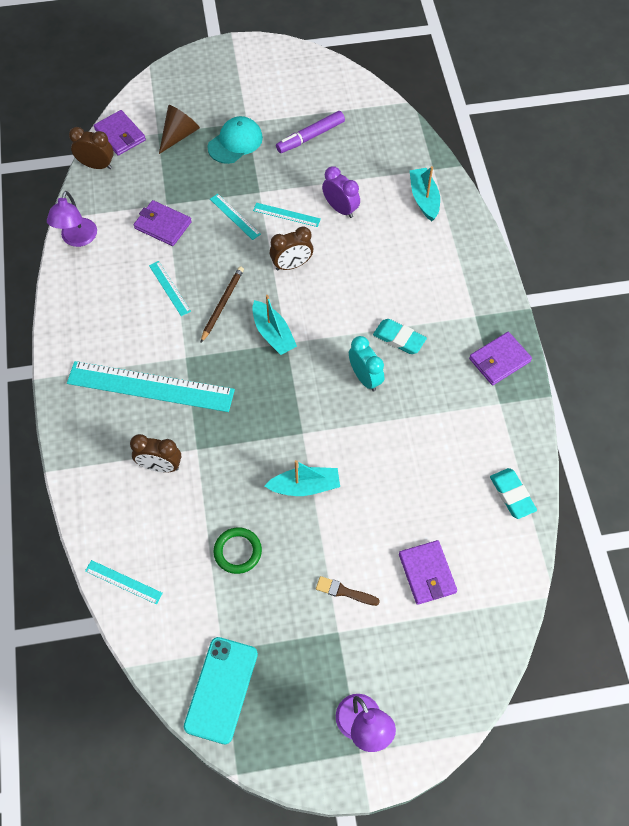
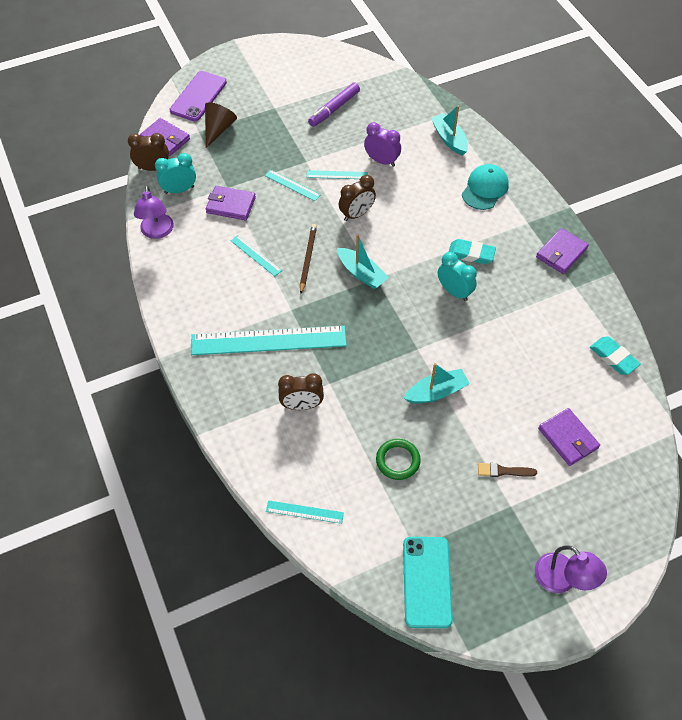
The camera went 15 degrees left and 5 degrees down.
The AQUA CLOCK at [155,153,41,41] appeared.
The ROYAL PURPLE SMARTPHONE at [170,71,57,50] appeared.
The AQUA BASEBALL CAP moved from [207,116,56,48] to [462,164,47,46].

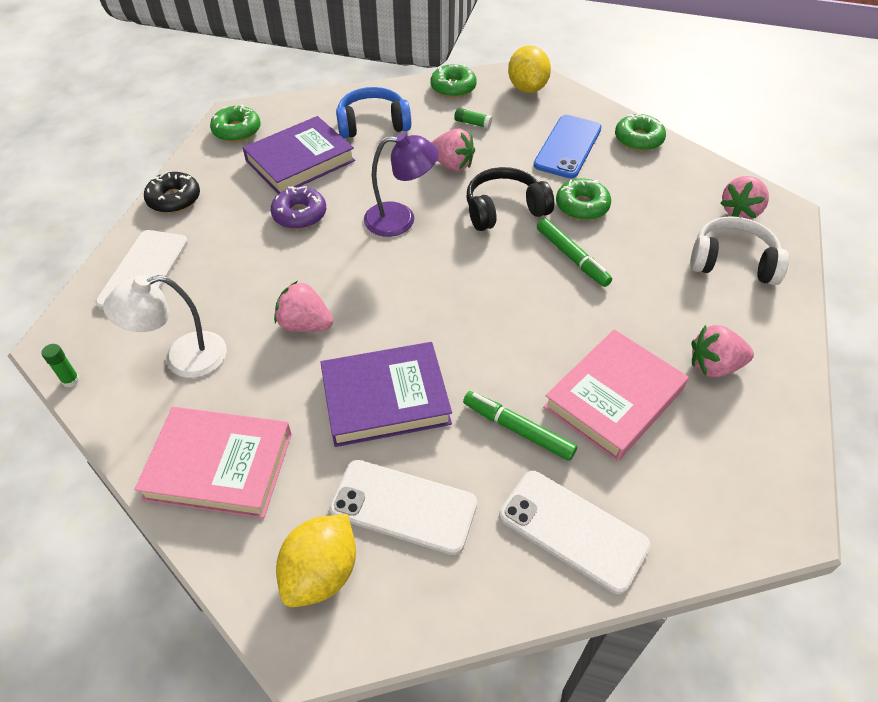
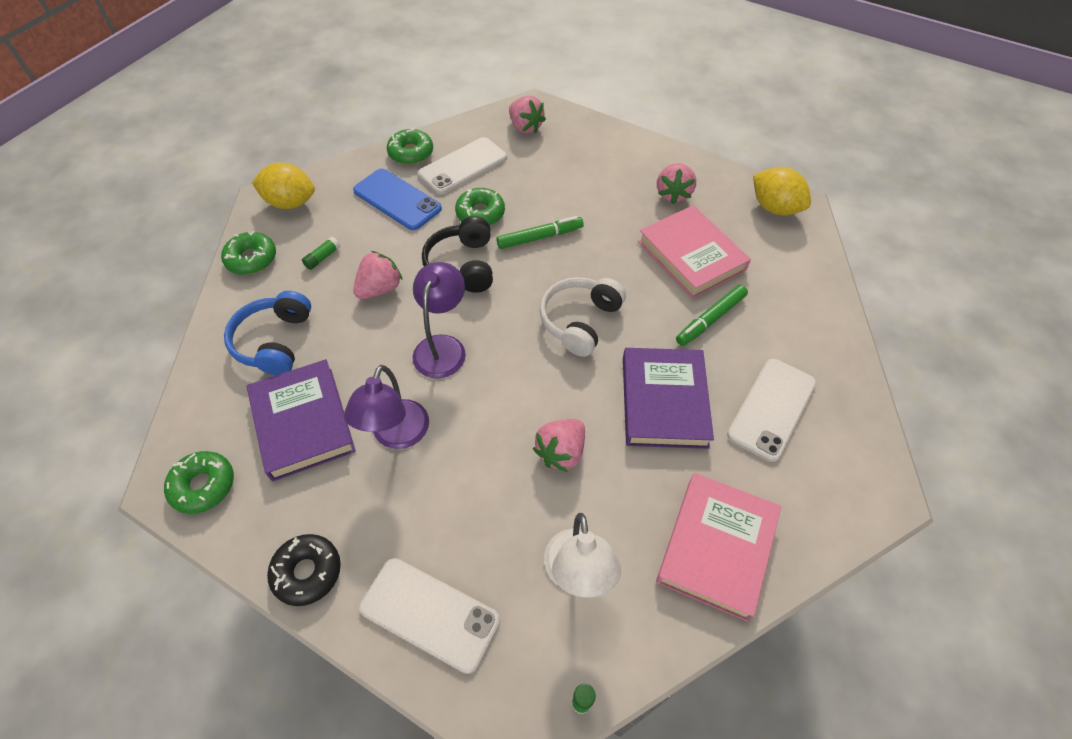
The camera went 75 degrees left and 5 degrees up.
The ROYAL PURPLE DOUGHNUT at [271,186,55,43] was replaced by the ROYAL PURPLE LAMP at [344,365,85,84].
The PURE WHITE SMARTPHONE moved from [499,471,152,123] to [418,137,89,58].
The PURE WHITE OVER-EAR HEADPHONES moved from [690,216,99,69] to [539,277,87,80].
The YELLOW LEMON moved from [276,514,80,93] to [753,167,58,49].

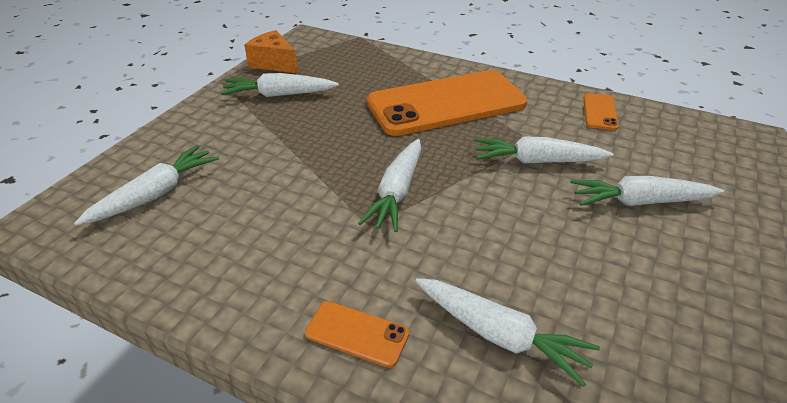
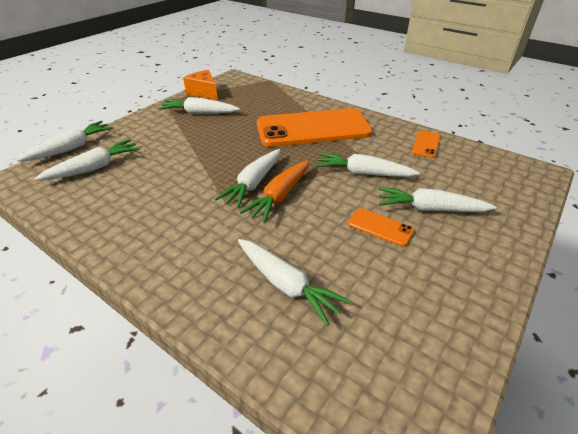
The camera went 10 degrees right and 0 degrees up.
The PURE WHITE ROOT VEGETABLE at [17,121,97,41] appeared.
The ORANGE ROOT VEGETABLE at [240,160,69,63] appeared.
The ORANGE SMARTPHONE moved from [305,301,104,67] to [348,208,66,39].

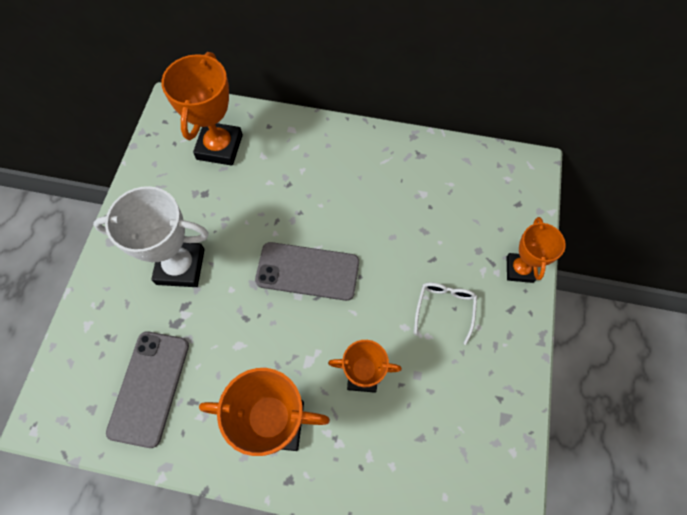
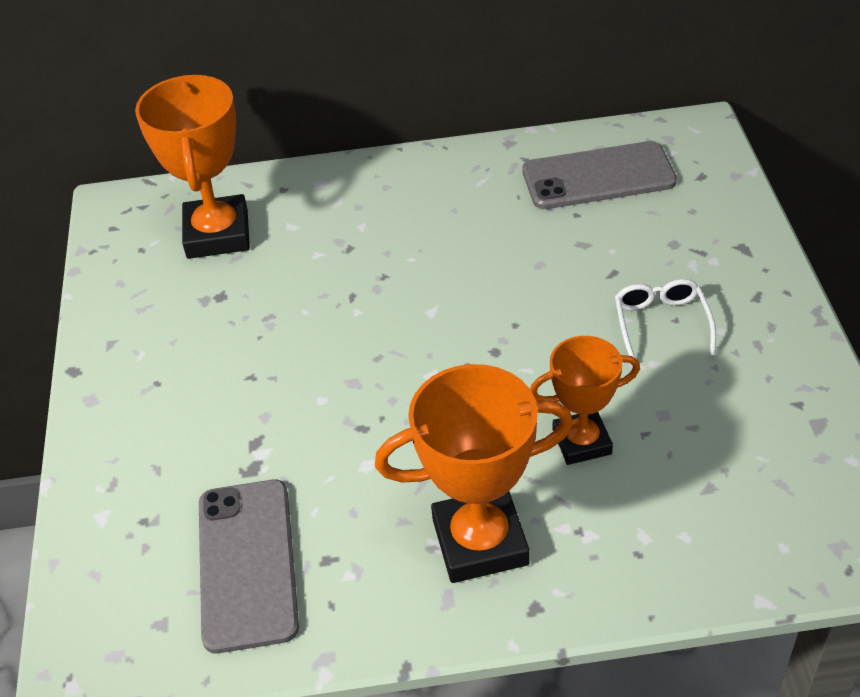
The camera went 15 degrees left and 20 degrees down.
The ASH-GREY SMARTPHONE moved from [255,242,104,59] to [522,141,155,68].
The PURE WHITE AWARD CUP at [93,186,116,101] disappeared.
The ORANGE AWARD CUP at [507,217,59,66] disappeared.

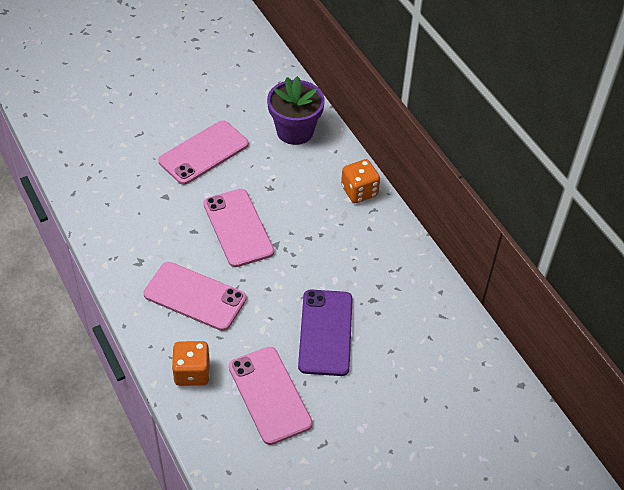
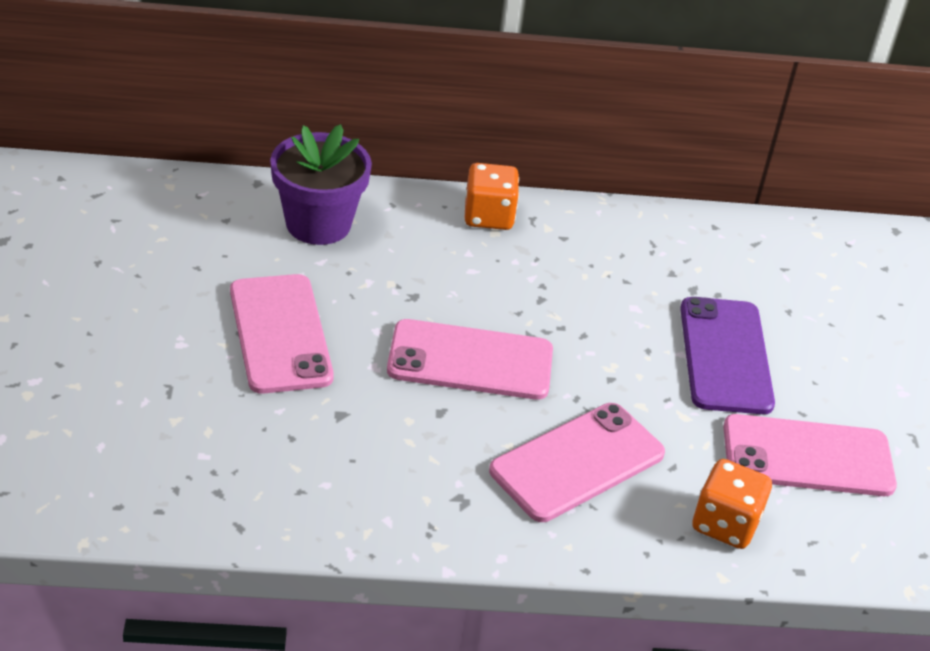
The camera went 65 degrees left and 10 degrees down.
The ROYAL PURPLE SMARTPHONE at [298,290,55,86] turned 60 degrees clockwise.

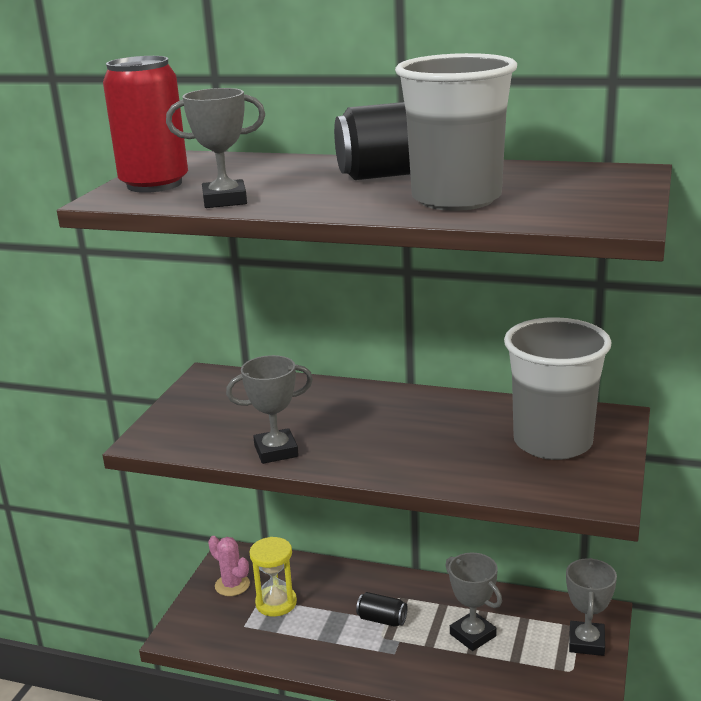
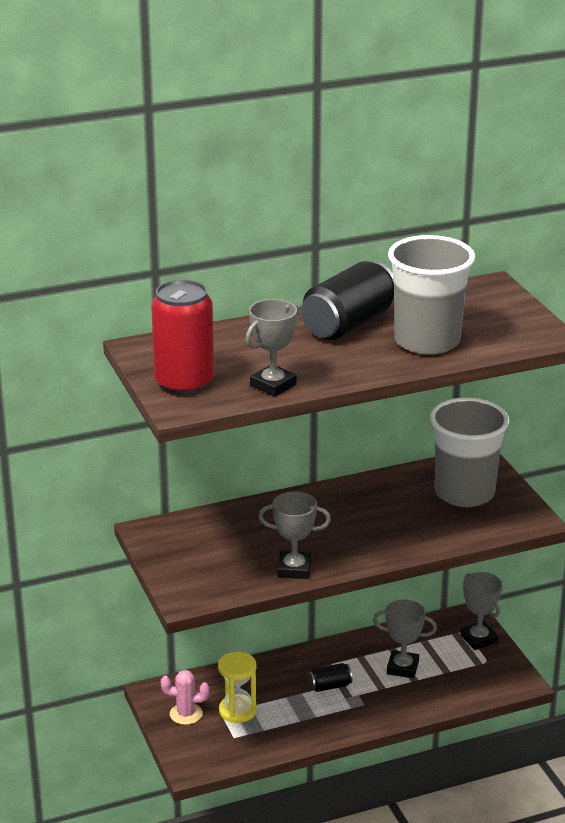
The camera went 40 degrees left and 5 degrees up.
The ASH-GREY AWARD CUP at [226,355,87,109] turned 60 degrees clockwise.

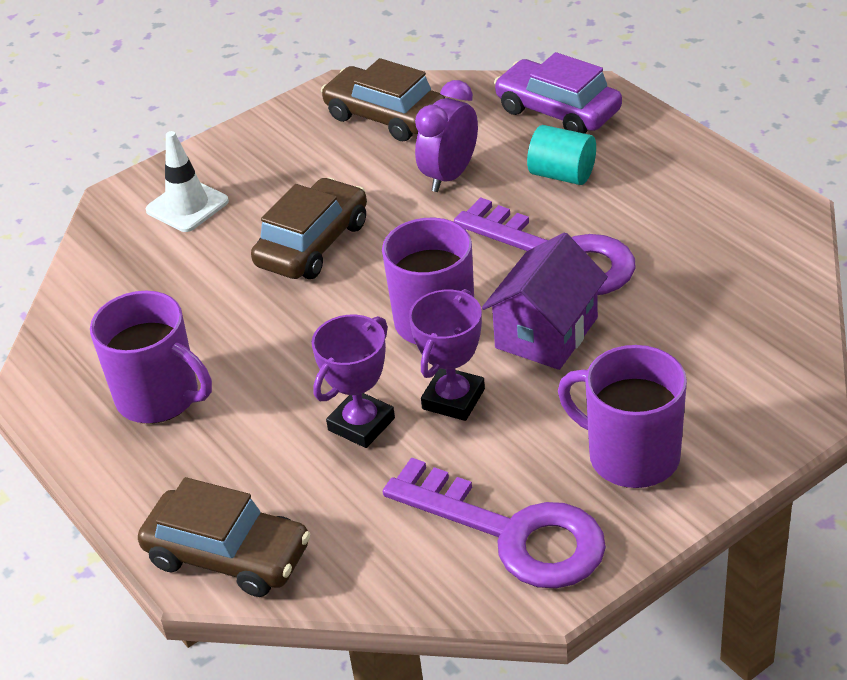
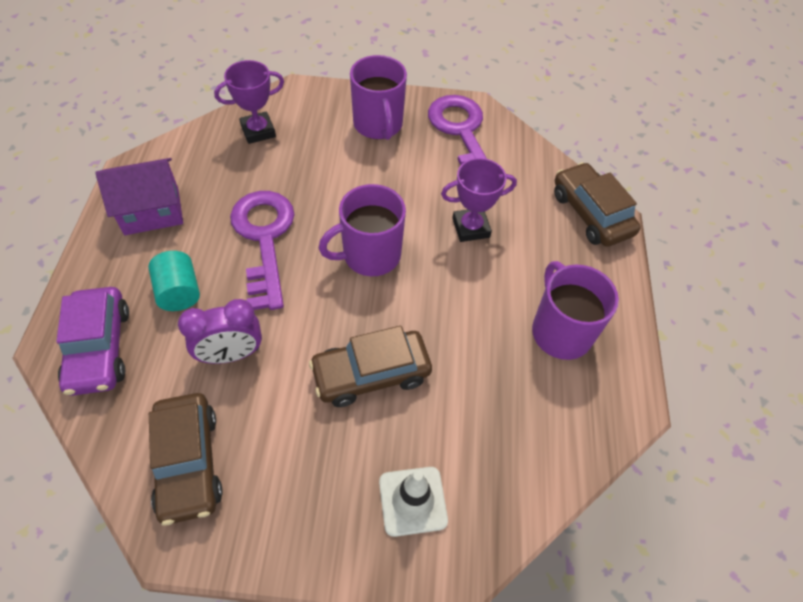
The camera went 145 degrees left and 15 degrees up.
The ROYAL PURPLE TOY HOUSE moved from [482,233,126,137] to [95,158,88,77].
The ROYAL PURPLE AWARD CUP moved from [409,289,76,132] to [214,60,70,84].

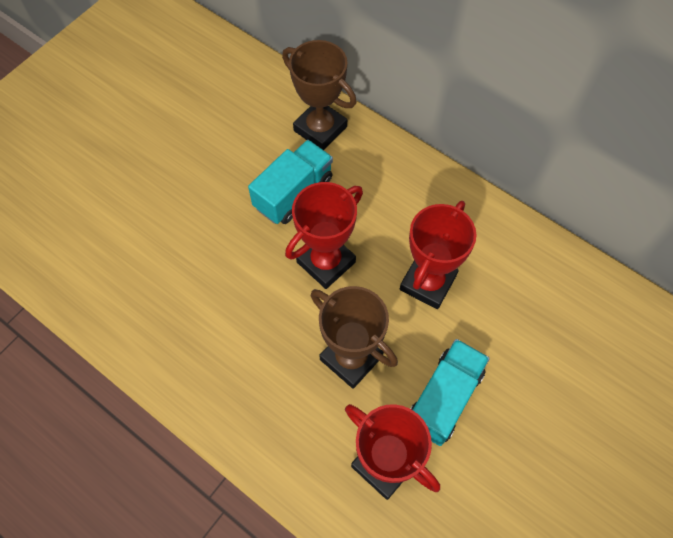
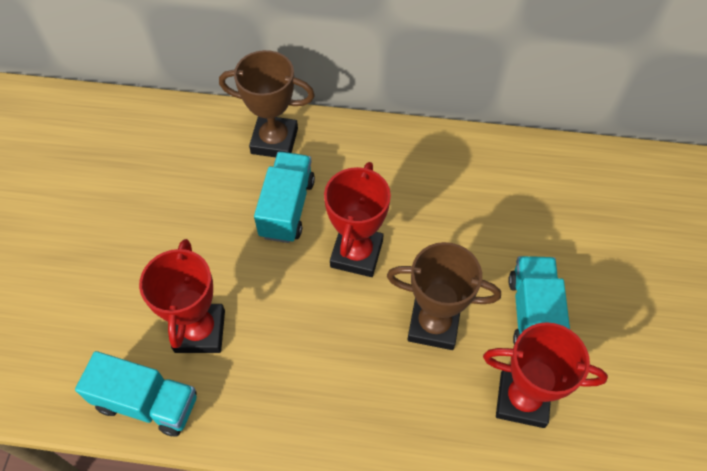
The camera went 30 degrees left and 5 degrees down.
The AQUA TRUCK at [75,351,122,86] appeared.
The CRIMSON AWARD CUP moved from [400,201,76,108] to [139,239,86,114].

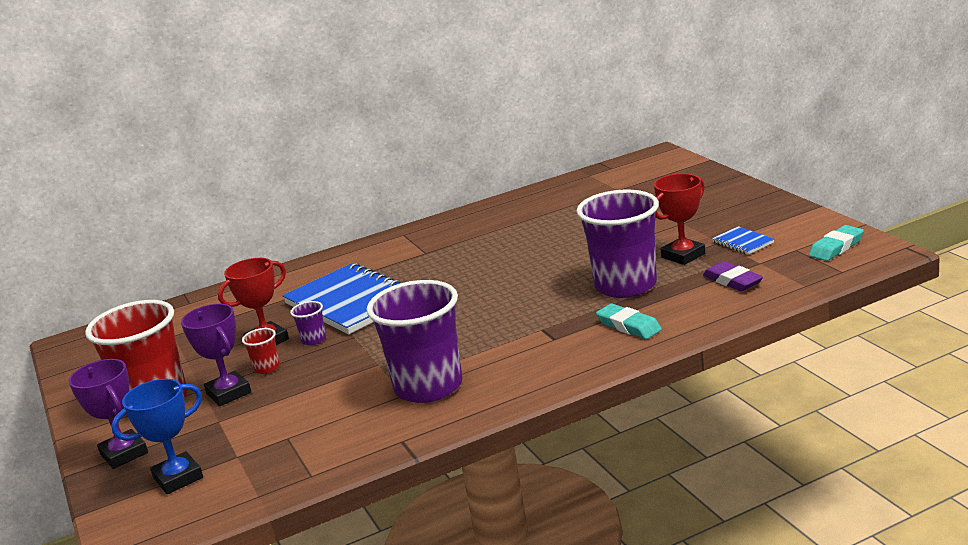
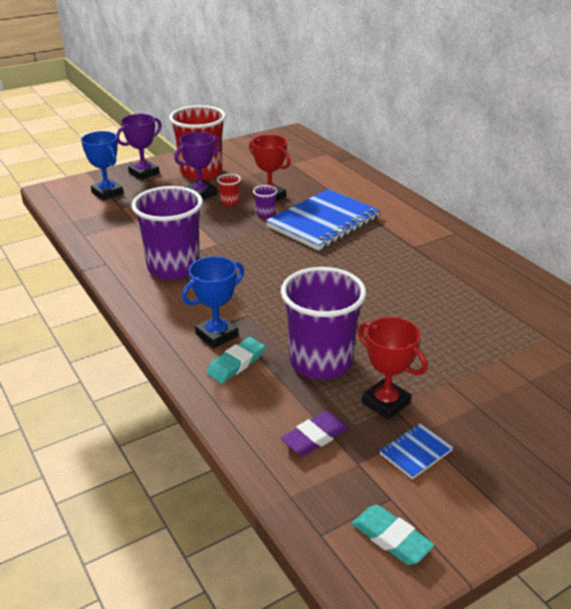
The camera went 80 degrees right and 10 degrees up.
The ROYAL BLUE AWARD CUP at [182,256,62,92] appeared.

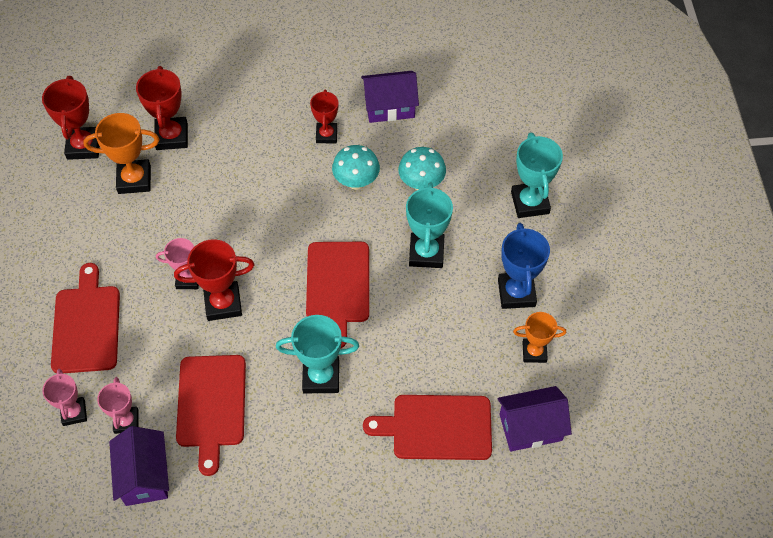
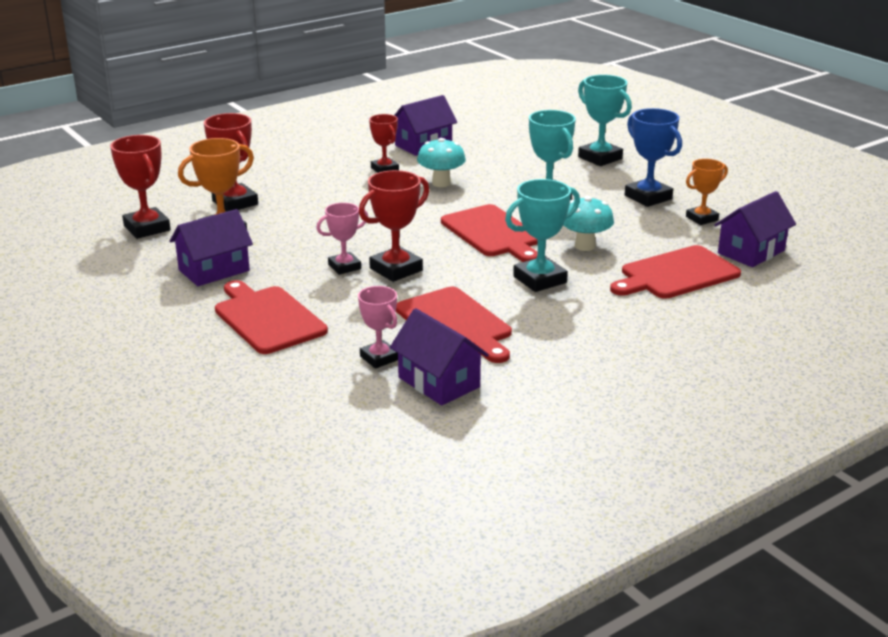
The camera went 30 degrees left and 30 degrees down.
The ROYAL PURPLE TOY HOUSE at [170,209,83,77] appeared.
The AQUA TOADSTOOL moved from [398,147,48,43] to [563,196,51,55].
The ROSY AWARD CUP at [42,369,45,57] disappeared.

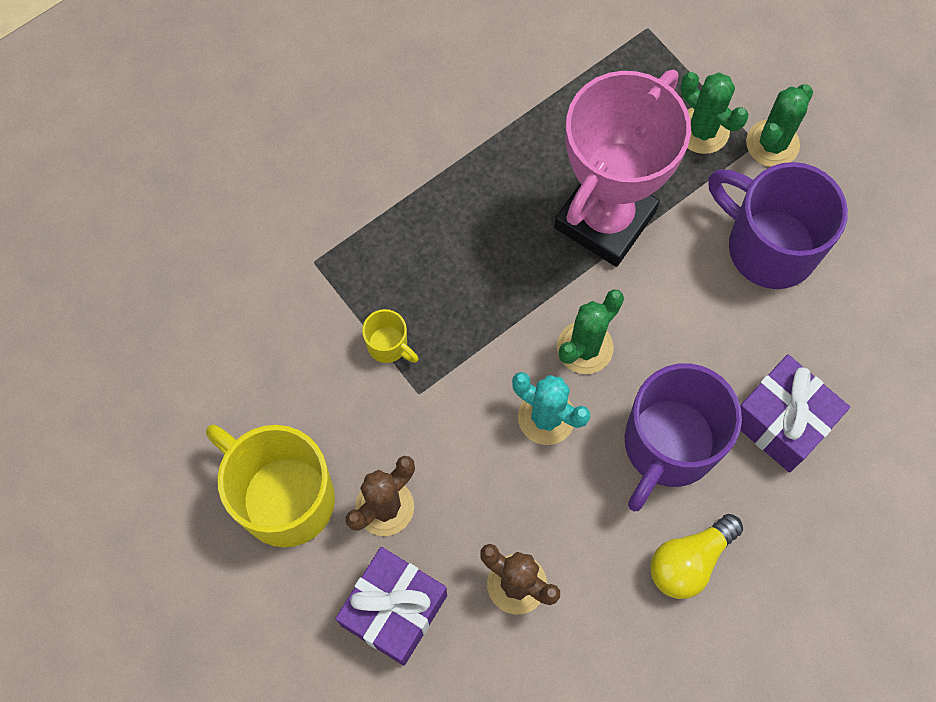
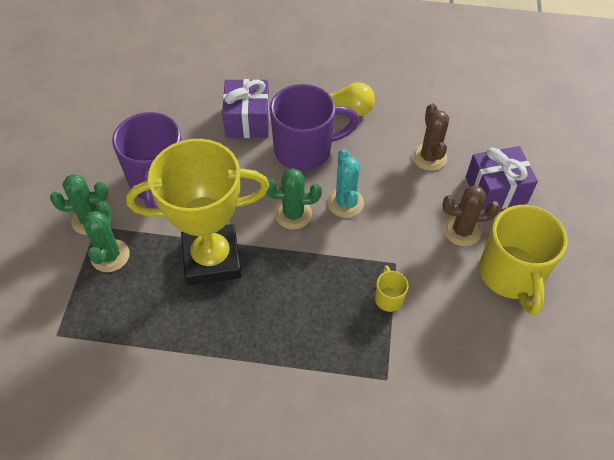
The camera went 135 degrees left and 15 degrees down.
The ROSY AWARD CUP at [554,70,137,197] became the YELLOW AWARD CUP at [126,139,143,146].

